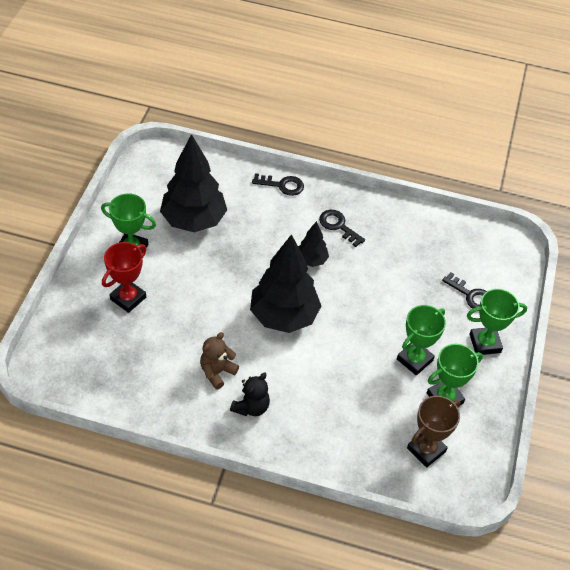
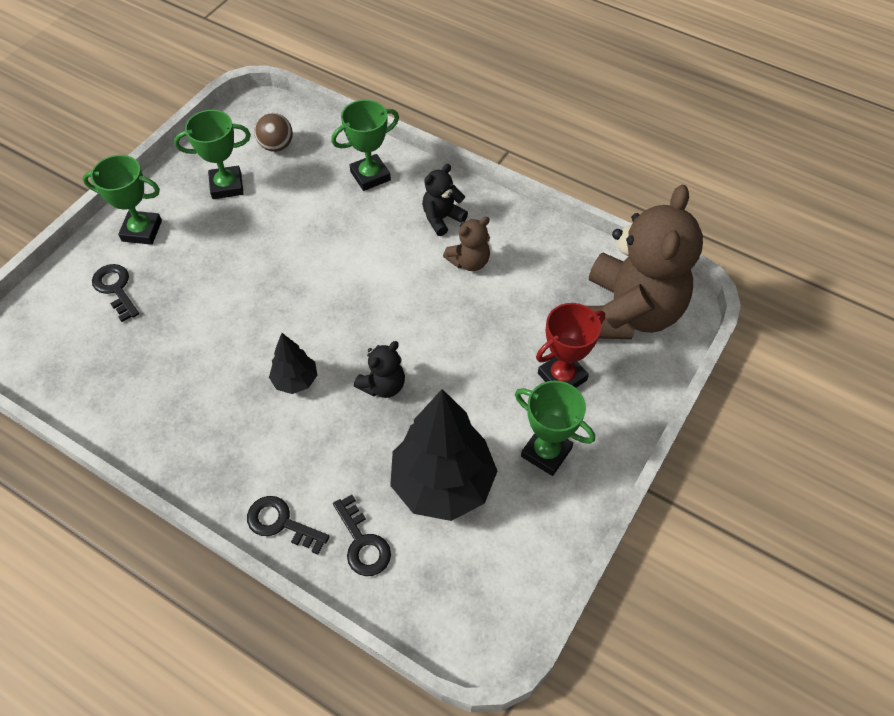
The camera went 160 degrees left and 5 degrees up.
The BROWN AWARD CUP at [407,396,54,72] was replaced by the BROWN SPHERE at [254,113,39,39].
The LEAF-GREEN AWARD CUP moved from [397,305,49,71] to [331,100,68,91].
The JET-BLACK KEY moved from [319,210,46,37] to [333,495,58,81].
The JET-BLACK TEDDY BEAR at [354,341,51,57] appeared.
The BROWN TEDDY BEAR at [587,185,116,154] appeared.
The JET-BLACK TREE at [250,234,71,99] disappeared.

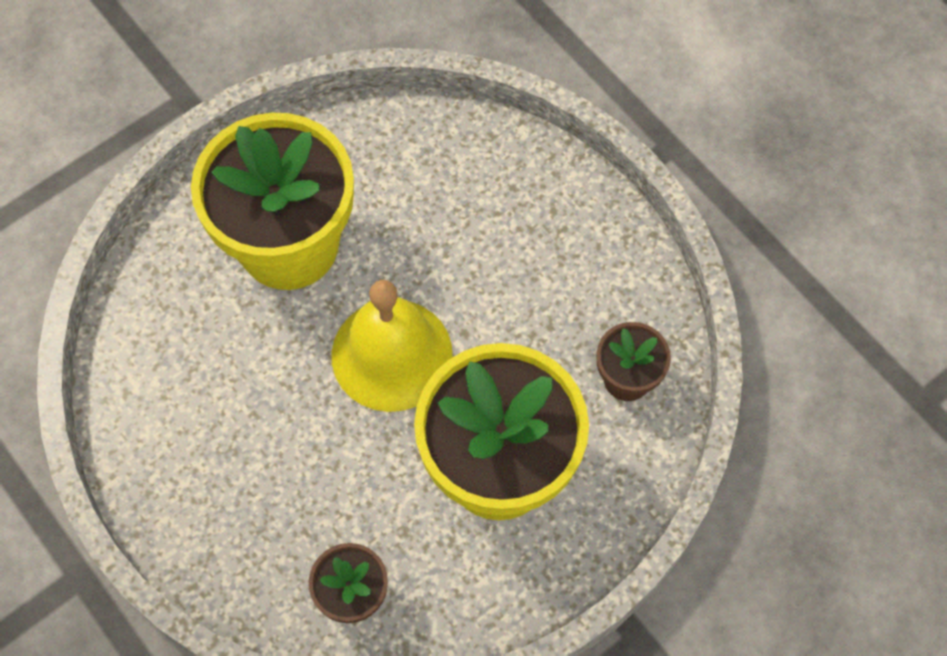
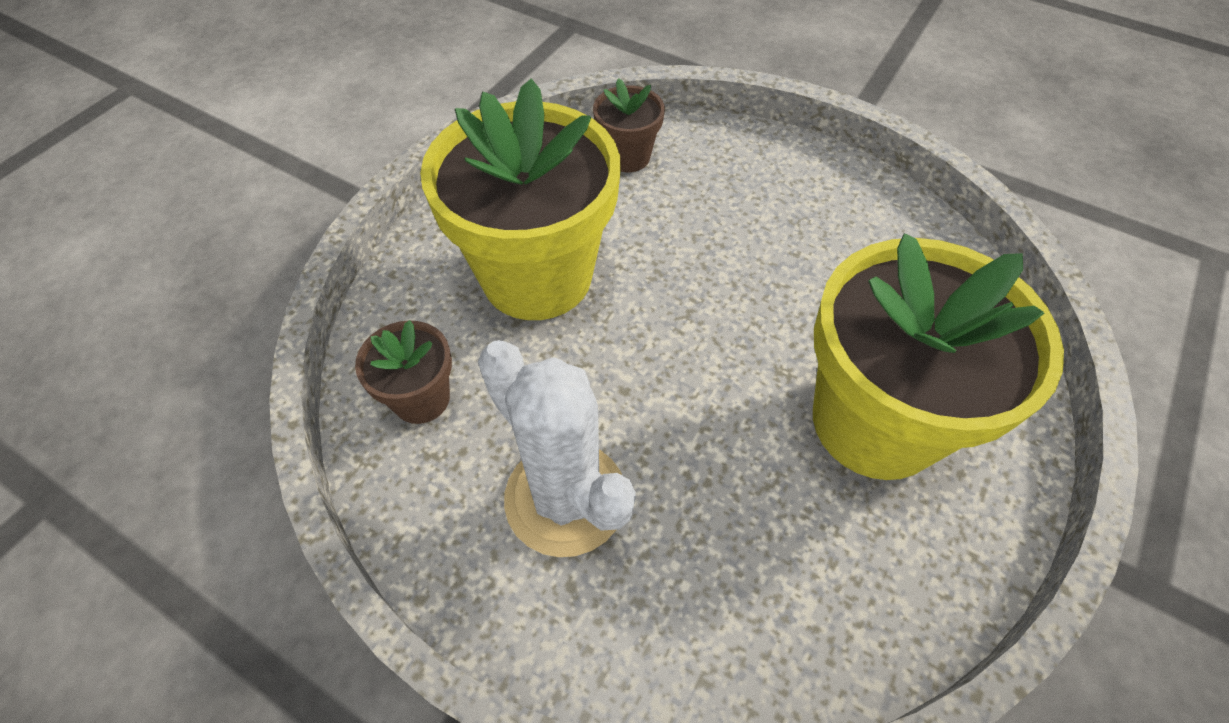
The camera went 160 degrees right and 10 degrees down.
The PURE WHITE SAGUARO CACTUS at [478,340,158,217] appeared.
The YELLOW SCHOOL BELL at [331,280,122,132] disappeared.

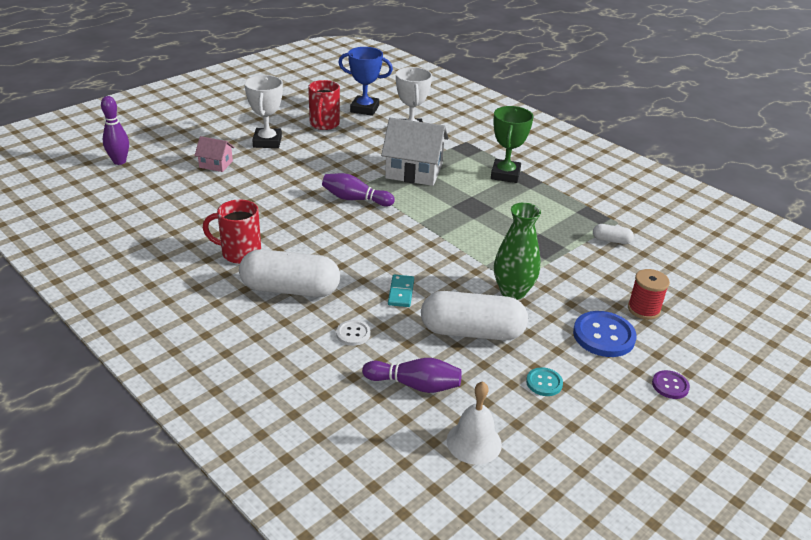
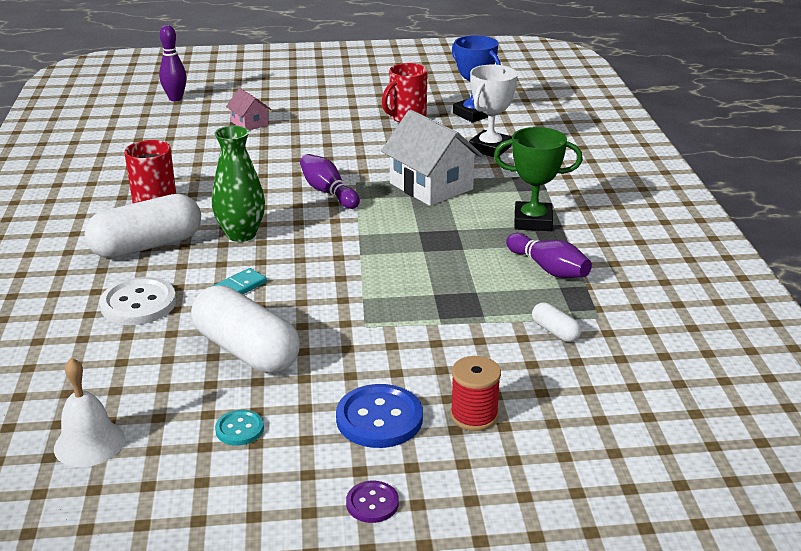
The camera went 40 degrees right and 5 degrees down.
The PURE WHITE PILL SHAPE at [239,249,101,48] turned 75 degrees counterclockwise.
The PURE WHITE SHIRT BUTTON at [336,320,34,26] changed to 1.83 times the size.
The LEAF-GREEN FLOWER VASE moved from [494,203,47,97] to [212,126,53,116].
The LEAF-GREEN AWARD CUP at [491,106,42,77] turned 45 degrees clockwise.
The ROYAL PURPLE TENPIN moved from [362,358,100,35] to [506,233,86,45].
The PURE WHITE AWARD CUP at [244,75,39,73] disappeared.

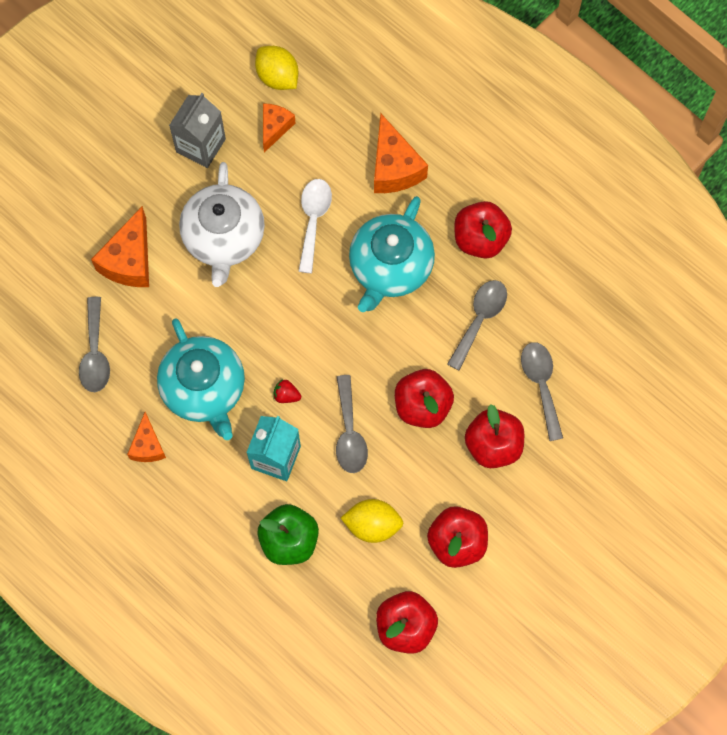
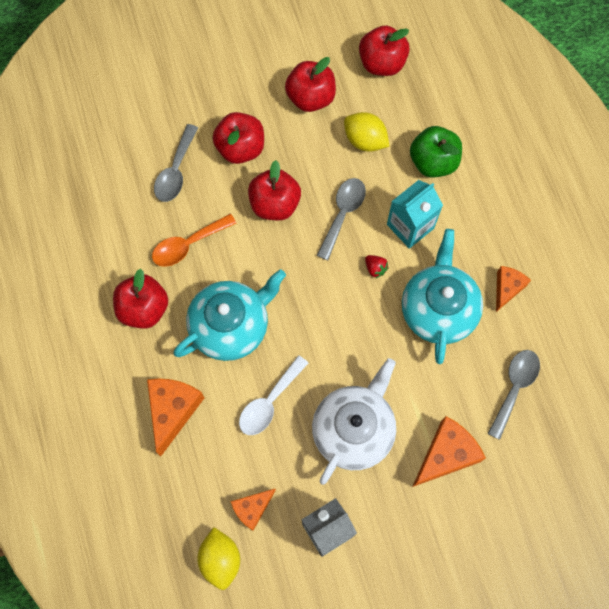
The camera went 150 degrees left and 0 degrees up.
The ASH-GREY SPOON at [447,280,60,91] became the ORANGE SPOON at [152,214,85,53].

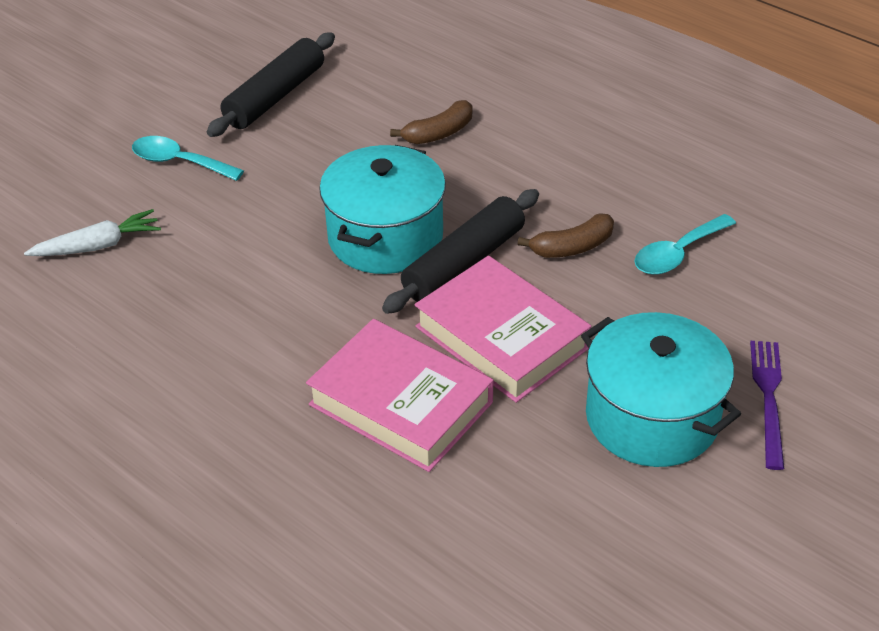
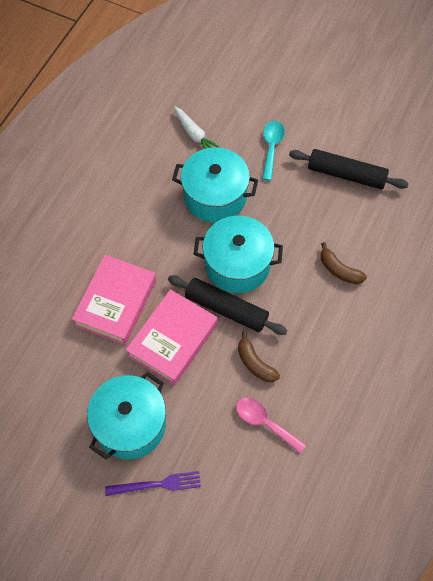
The camera went 75 degrees right and 20 degrees up.
The AQUA STOCKPOT at [172,147,86,76] appeared.
The AQUA SPOON at [634,214,102,61] became the ROSY SPOON at [236,398,70,55].

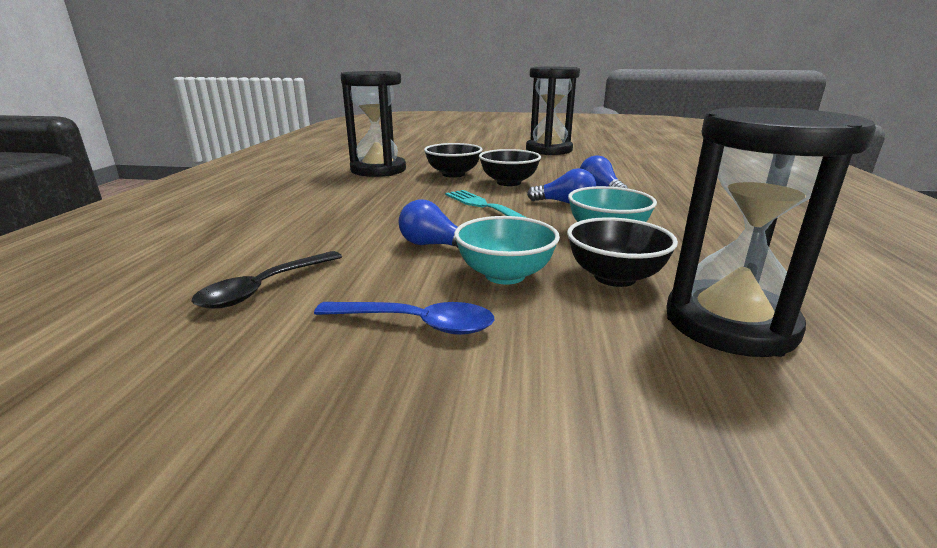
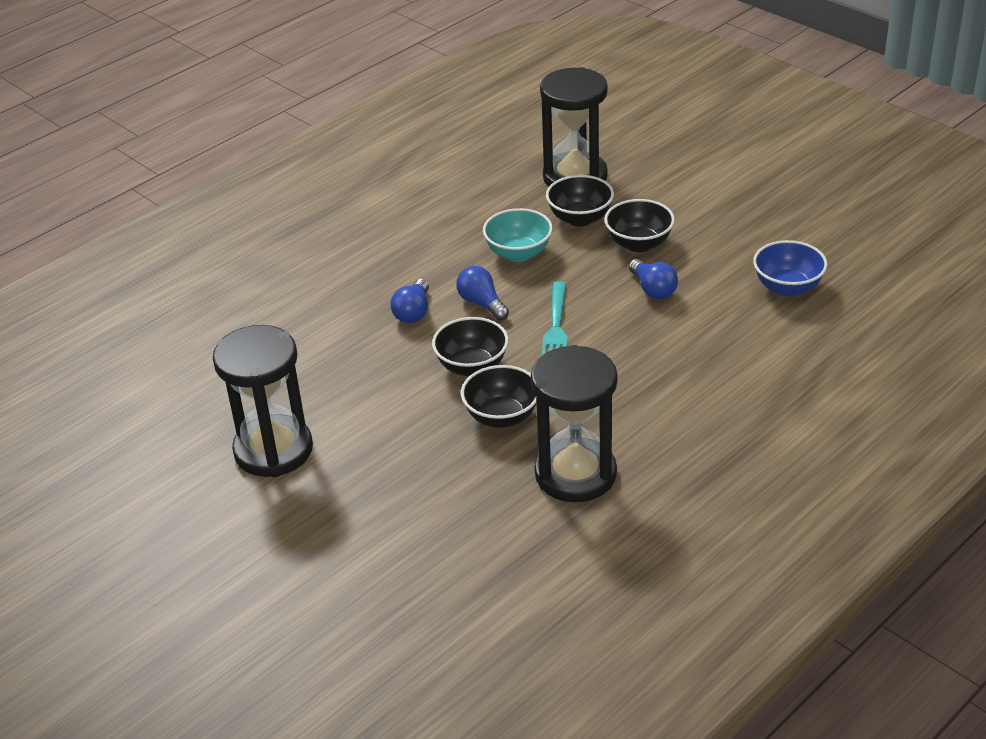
The camera went 140 degrees left and 15 degrees up.
The AQUA SERVING BOWL at [454,216,106,69] became the JET-BLACK SERVING BOWL at [604,199,71,53].
The JET-BLACK SPOON at [191,251,151,58] was replaced by the ROYAL BLUE SERVING BOWL at [753,240,74,57].
The ROYAL BLUE SPOON at [314,302,181,33] disappeared.

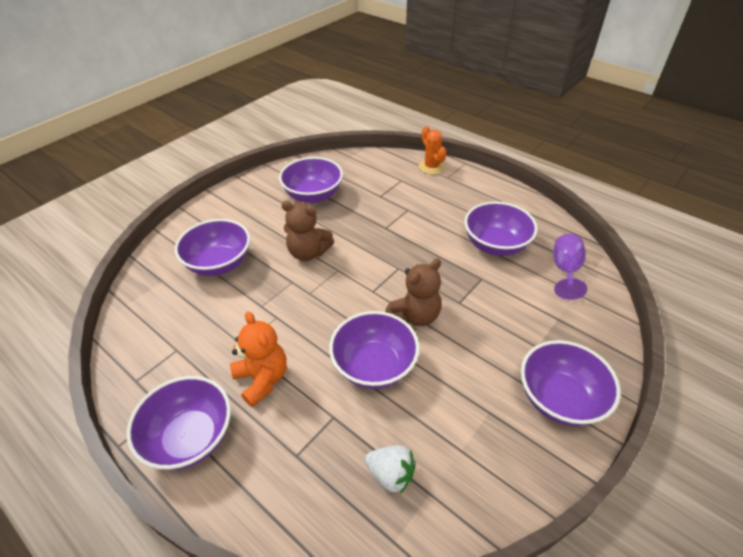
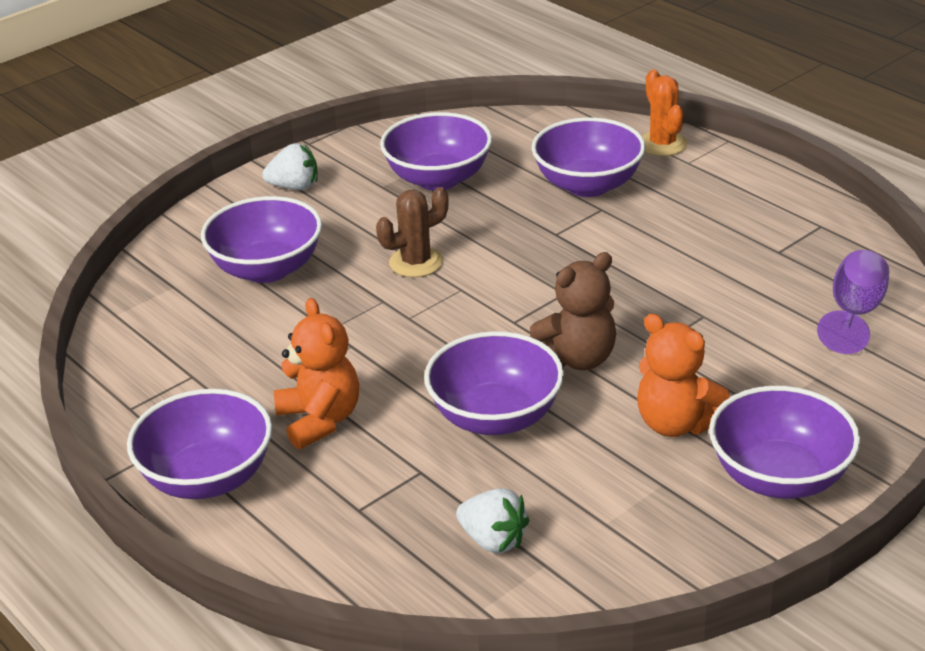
The camera went 10 degrees right and 10 degrees down.
The PURE WHITE STRAWBERRY at [262,143,56,47] appeared.
The BROWN TEDDY BEAR at [281,201,53,60] was replaced by the BROWN SAGUARO CACTUS at [376,187,73,90].
The ROYAL PURPLE SERVING BOWL moved from [464,201,74,55] to [532,117,113,80].
The ORANGE TEDDY BEAR at [637,314,93,123] appeared.

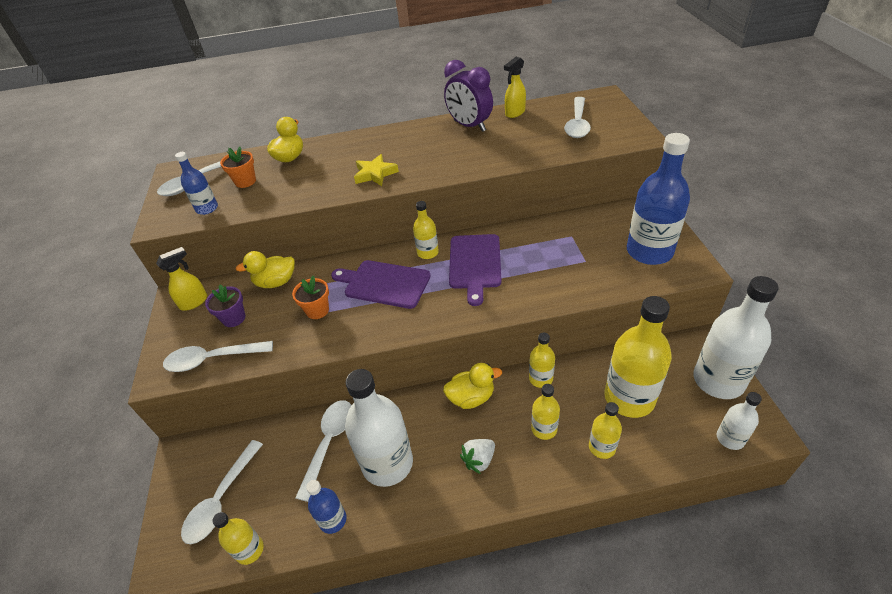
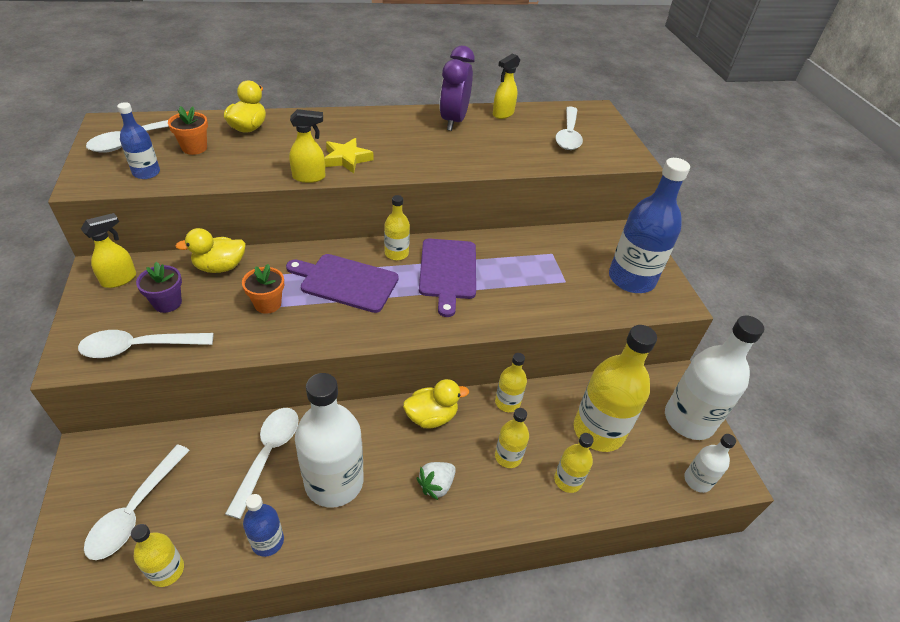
The camera went 10 degrees left and 0 degrees up.
The YELLOW SPRAY CLEANER at [289,109,37,74] appeared.
The ROYAL PURPLE CLOCK at [444,60,49,72] turned 60 degrees clockwise.

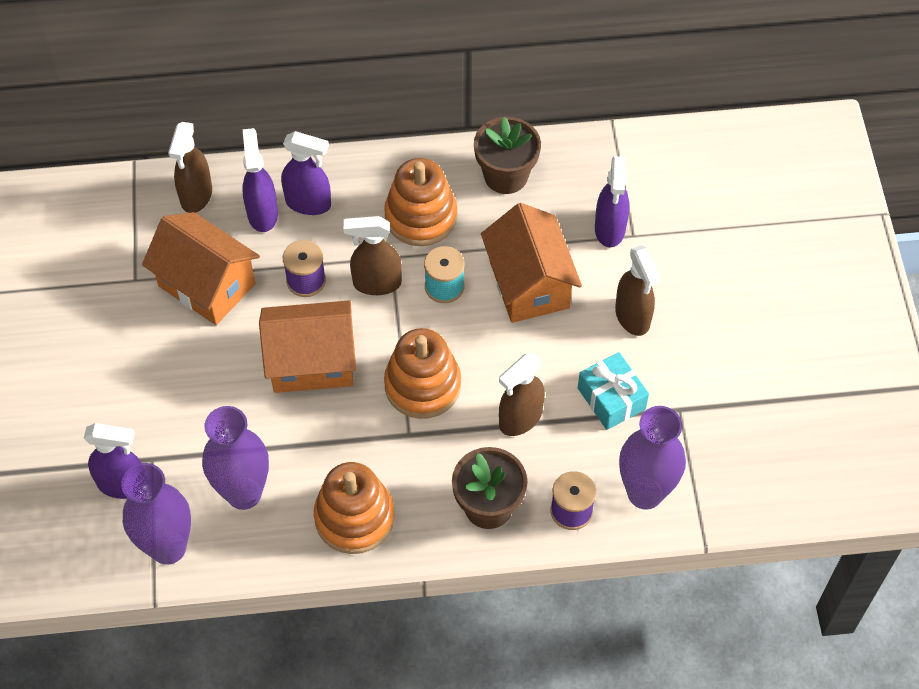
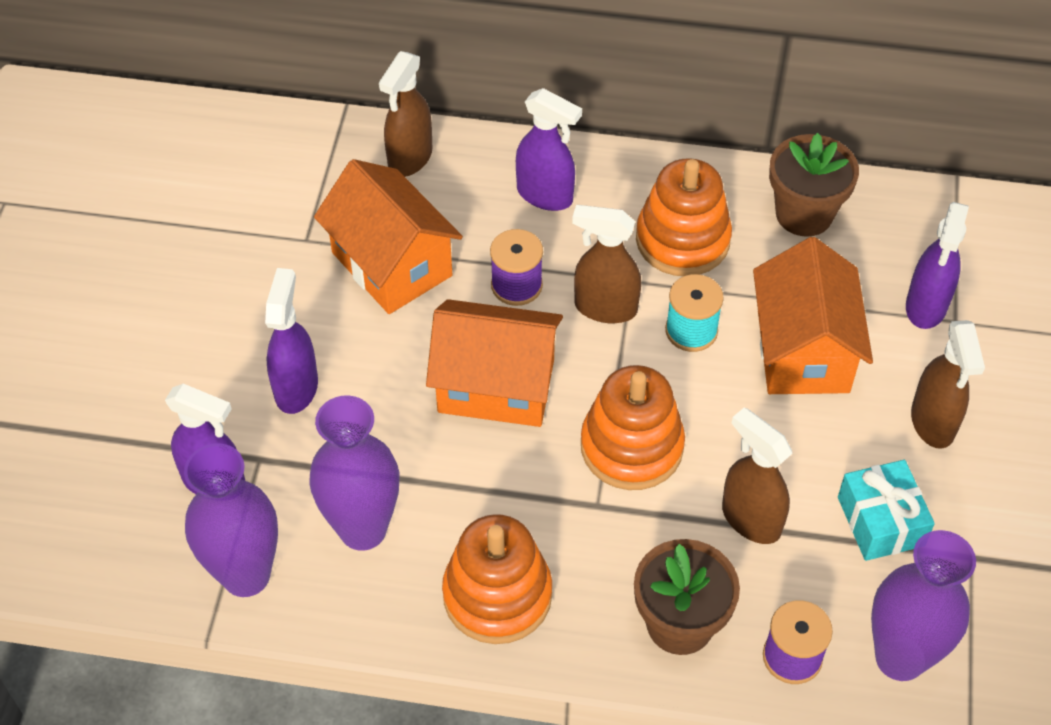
The camera went 15 degrees right and 5 degrees down.
The ROYAL PURPLE SPRAY CLEANER moved from [242,128,36,104] to [265,268,53,146].
The BROWN SPRAY CLEANER at [499,353,46,83] turned 75 degrees clockwise.

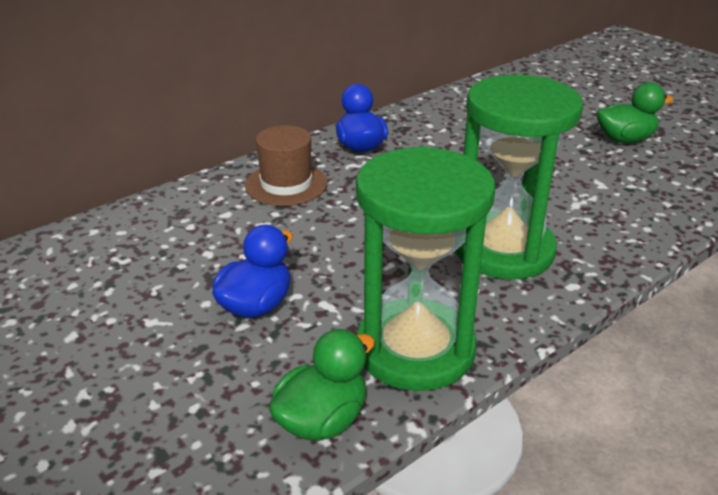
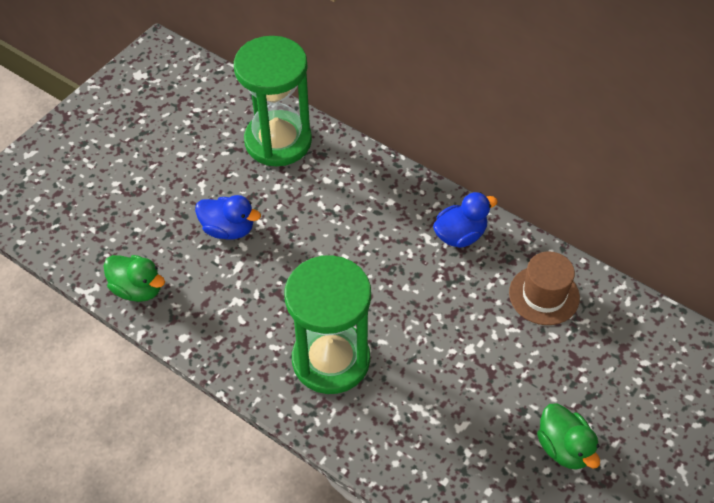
The camera went 75 degrees right and 20 degrees up.
The LEAF-GREEN SANDGLASS moved from [356,146,139,245] to [234,36,78,130].
The BROWN HAT moved from [245,125,82,81] to [509,251,71,74].

